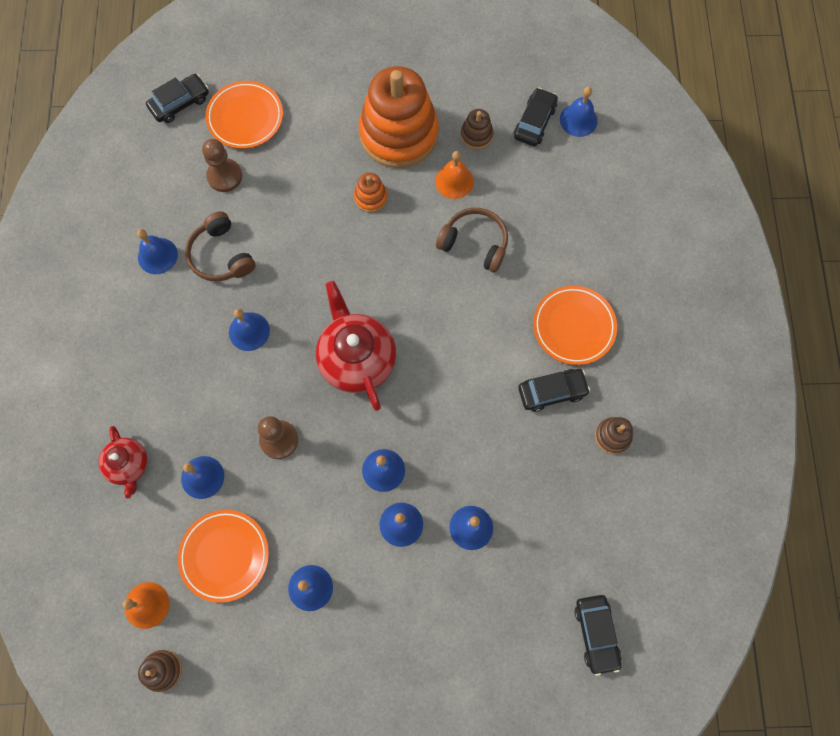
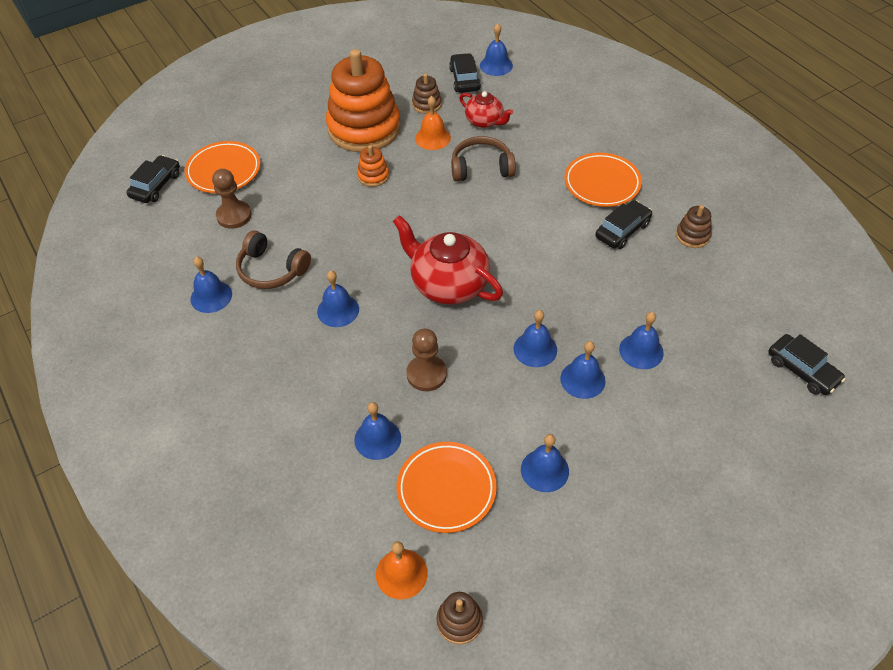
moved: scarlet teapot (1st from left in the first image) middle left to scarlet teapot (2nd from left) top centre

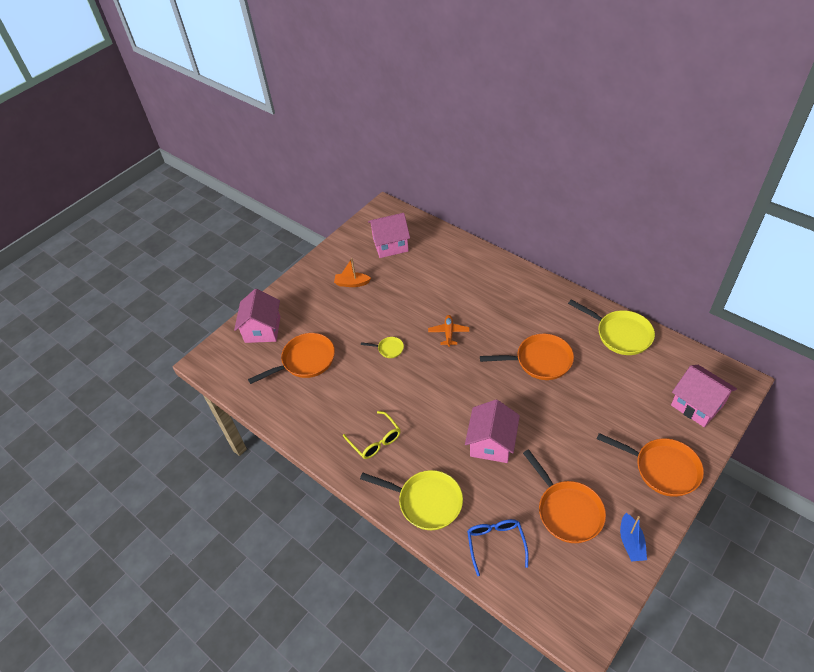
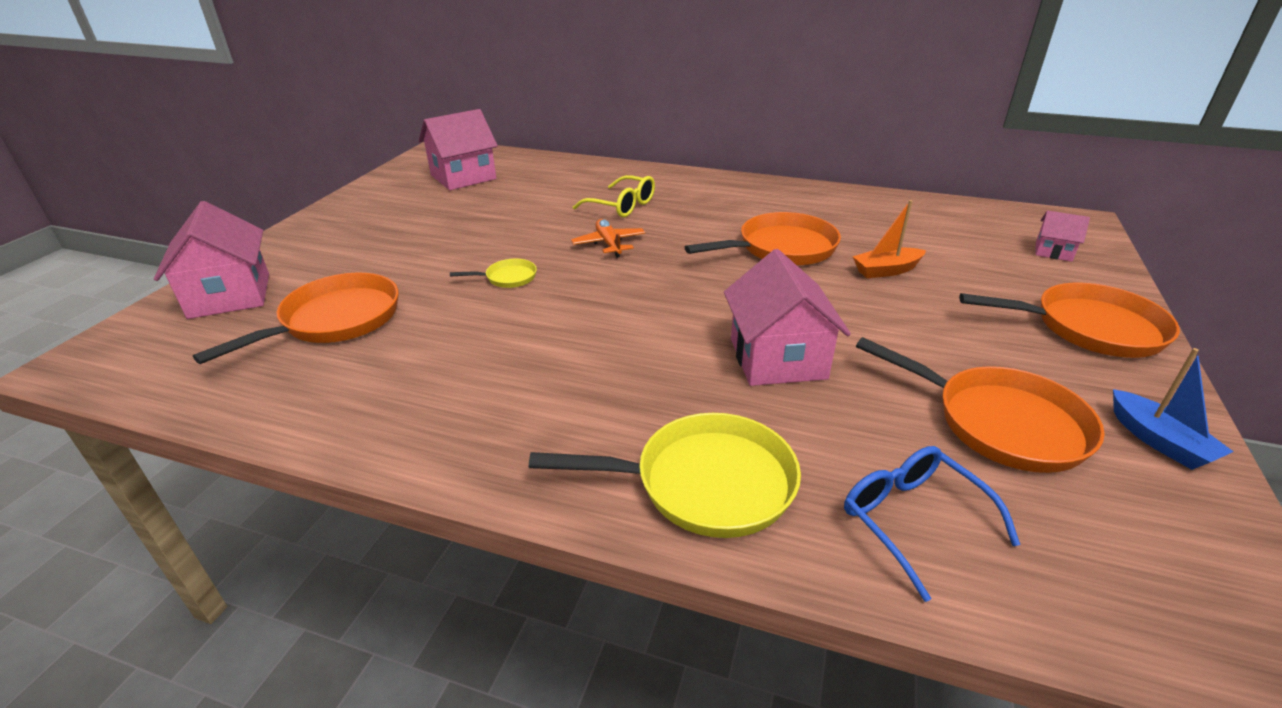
removed: golden frying pan (3rd from left) middle right
moved: bright orange toy boat centre to middle right; golden spectacles centre to top centre
resized: rosy cottage (4th from left) middle right = middle right x0.52

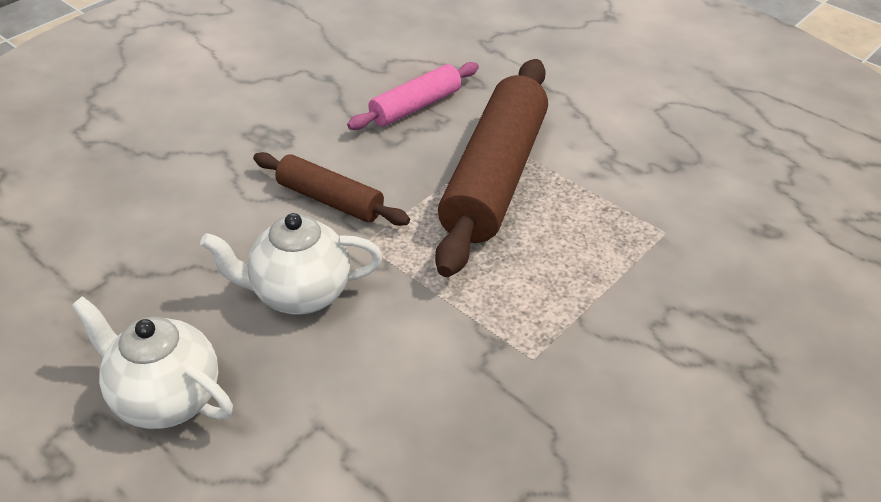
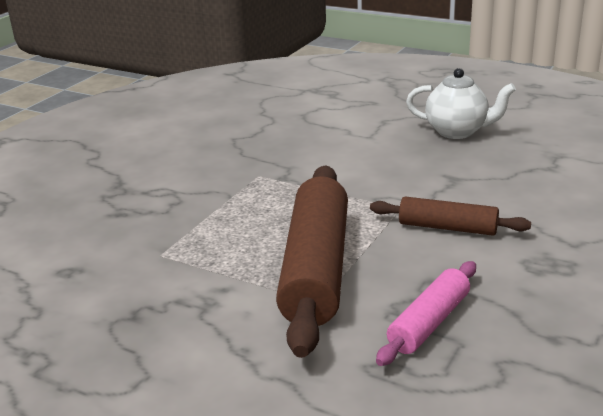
removed: pure white teapot (2nd from left) middle left

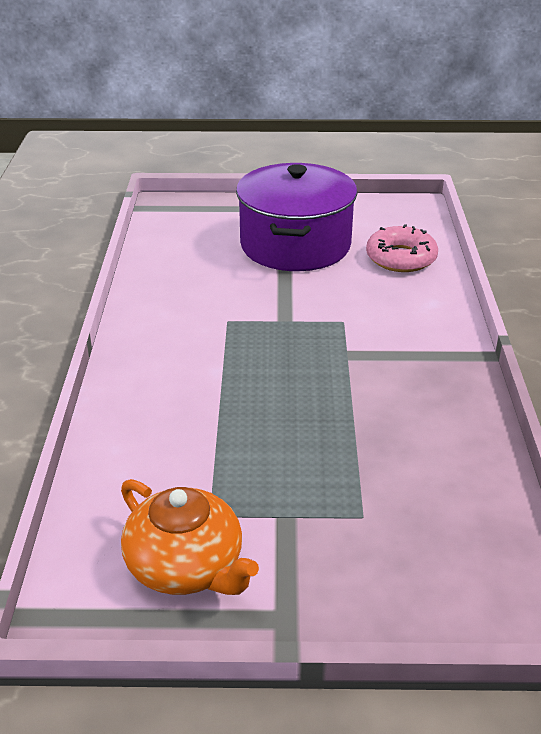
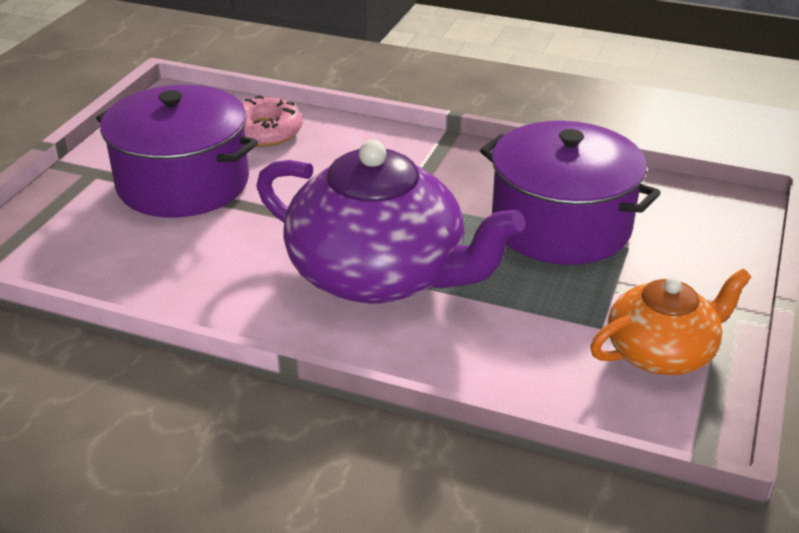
added: royal purple teapot centre; royal purple stockpot (2nd from left) middle right

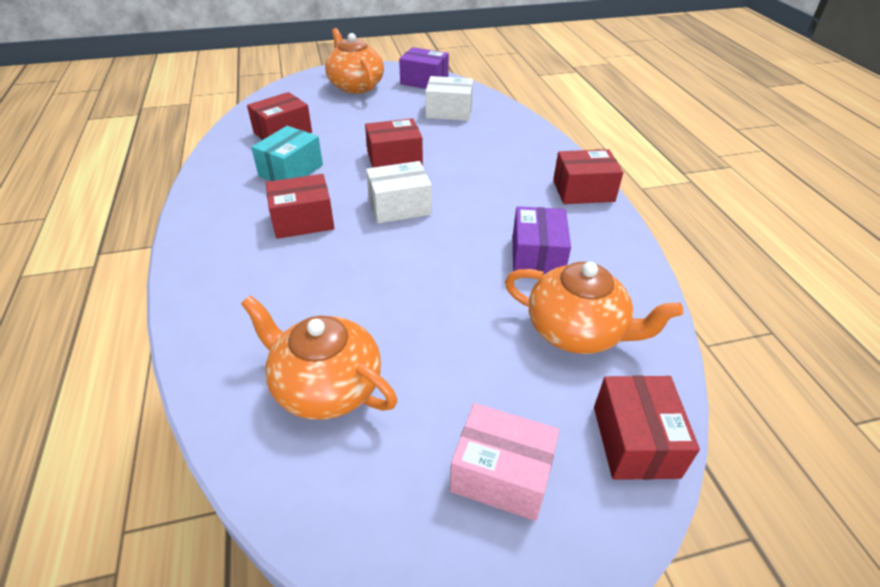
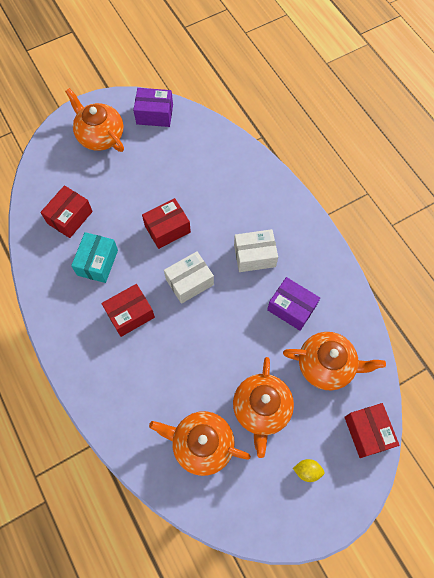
removed: scarlet box (4th from left) top right
added: bright orange teapot (3rd from left) bottom centre
moved: pure white box (2nd from left) top centre to centre
replaced: rosy box bottom centre to golden lemon bottom right
turned: royal purple box (2nd from left) centre = middle right 45 degrees counterclockwise

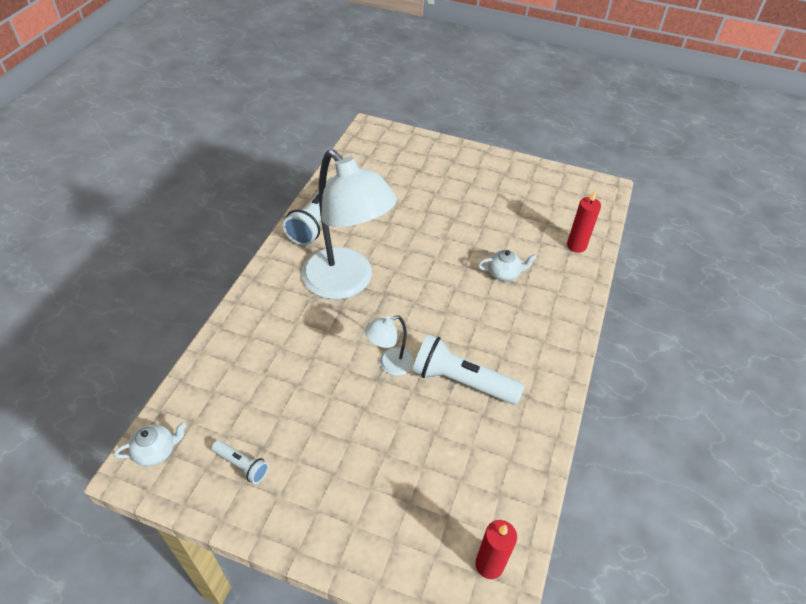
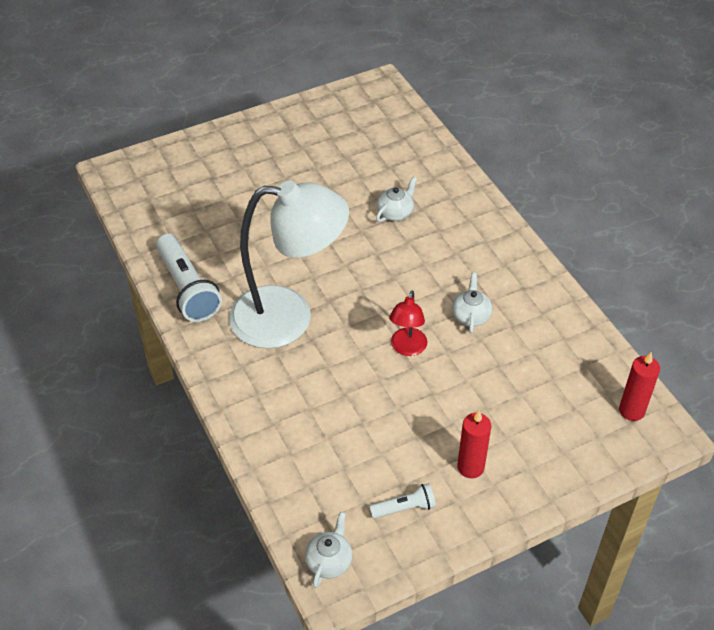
moved: scarlet pillar candle (2nd from left in the first image) middle right to scarlet pillar candle (1st from left) bottom centre
replaced: pure white pocket torch (3rd from left) centre to pure white teapot (3rd from left) centre
recoloured: pure white lamp (2nd from left) centre to scarlet lamp centre

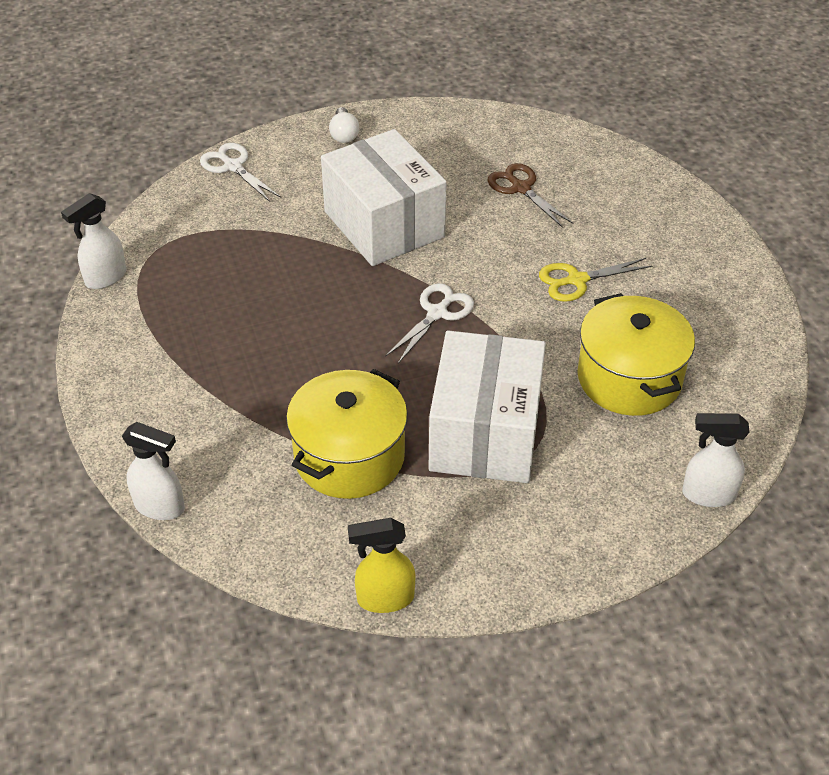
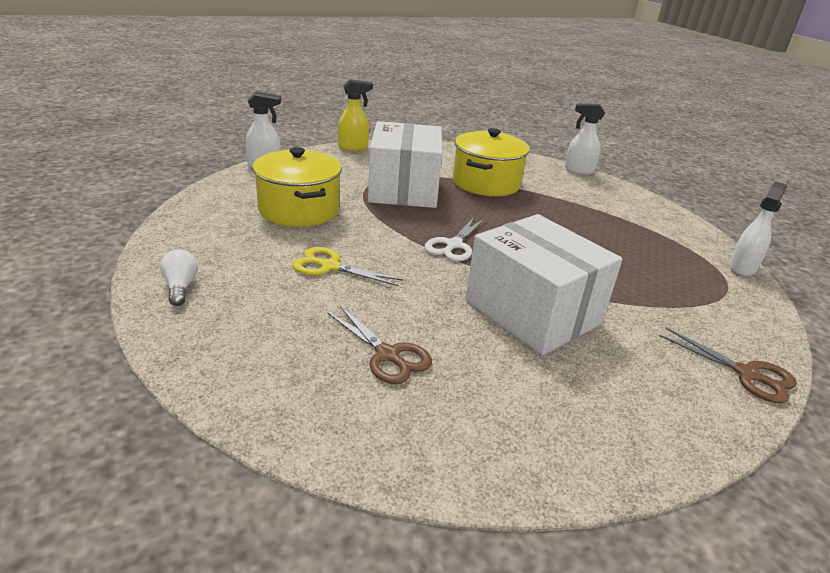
moved: pure white bulb top centre to middle left; golden sprayer bottom centre to top centre
recoloured: pure white pair of scissors (1st from left) top left to brown pair of scissors (2nd from left) middle right
turned: golden pair of scissors middle right = centre 135 degrees counterclockwise

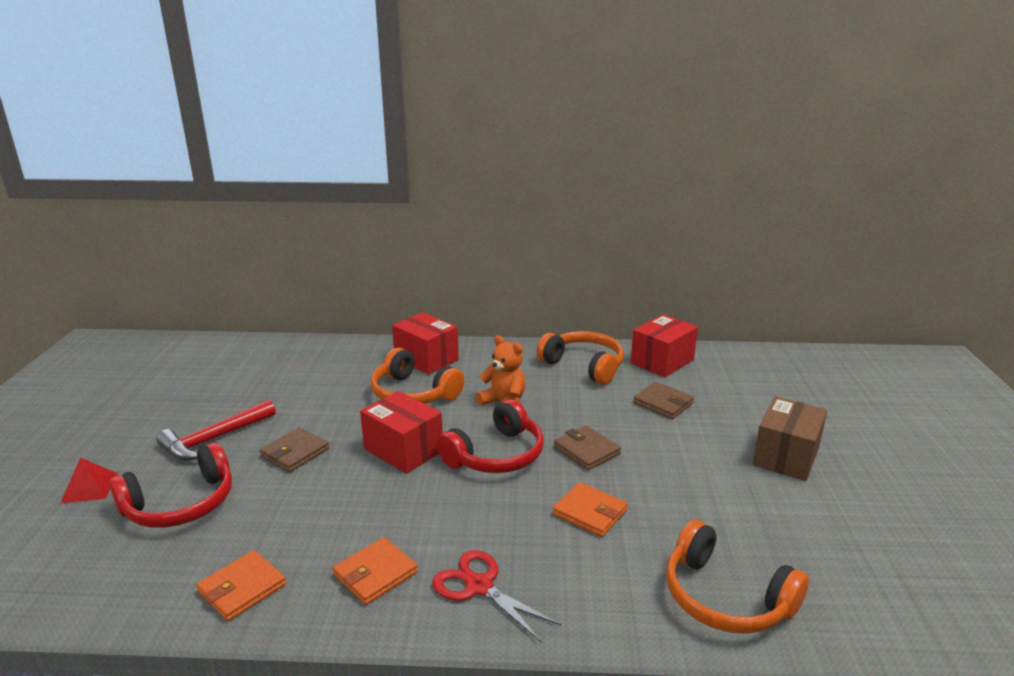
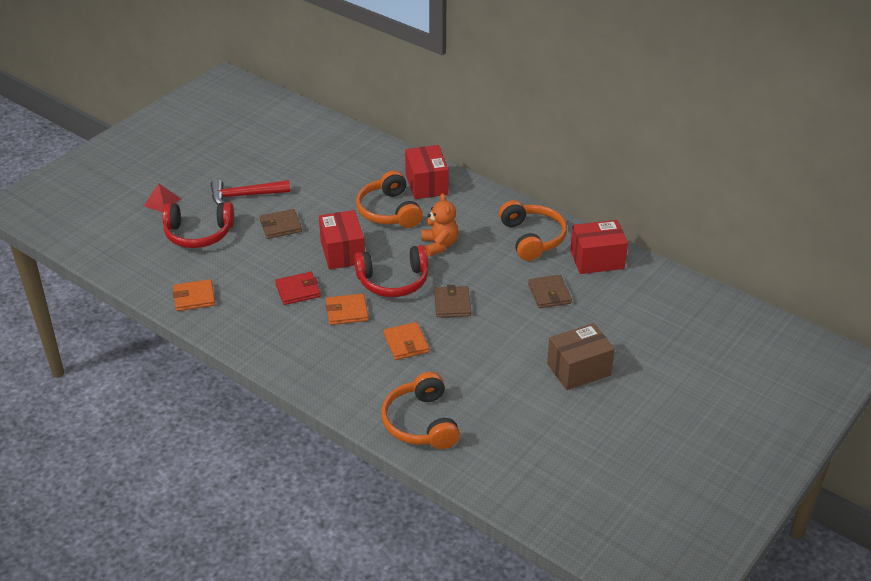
removed: scarlet pair of scissors bottom centre
added: scarlet billfold centre
moved: bright orange billfold (2nd from left) bottom centre to centre

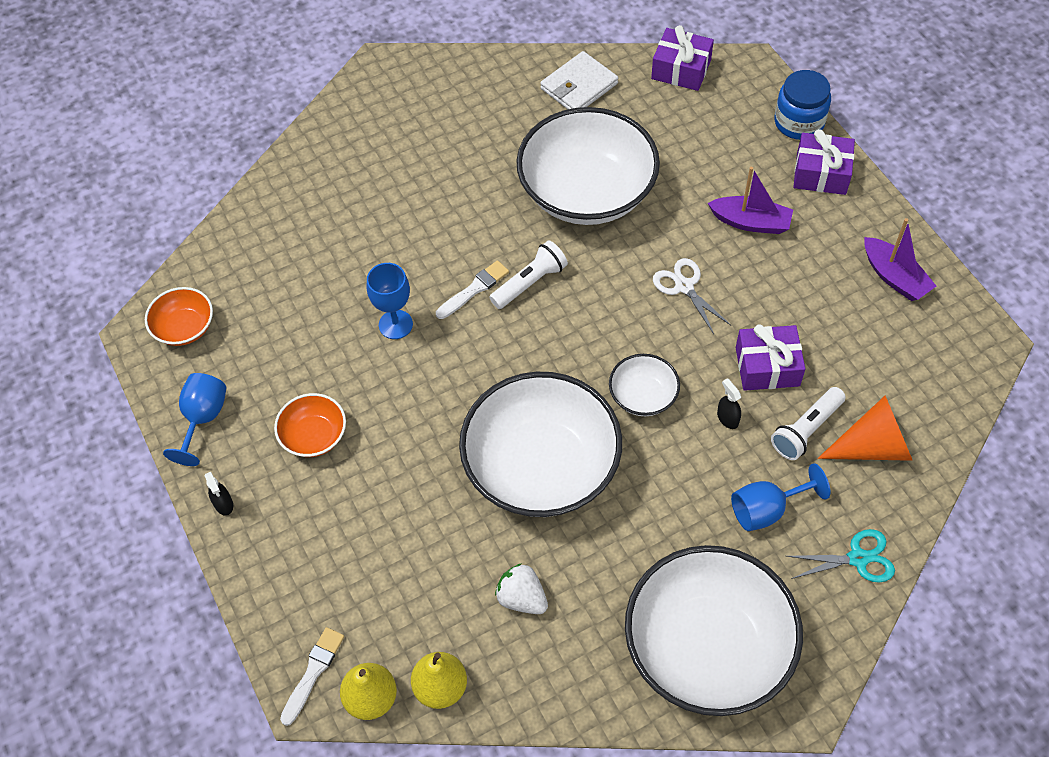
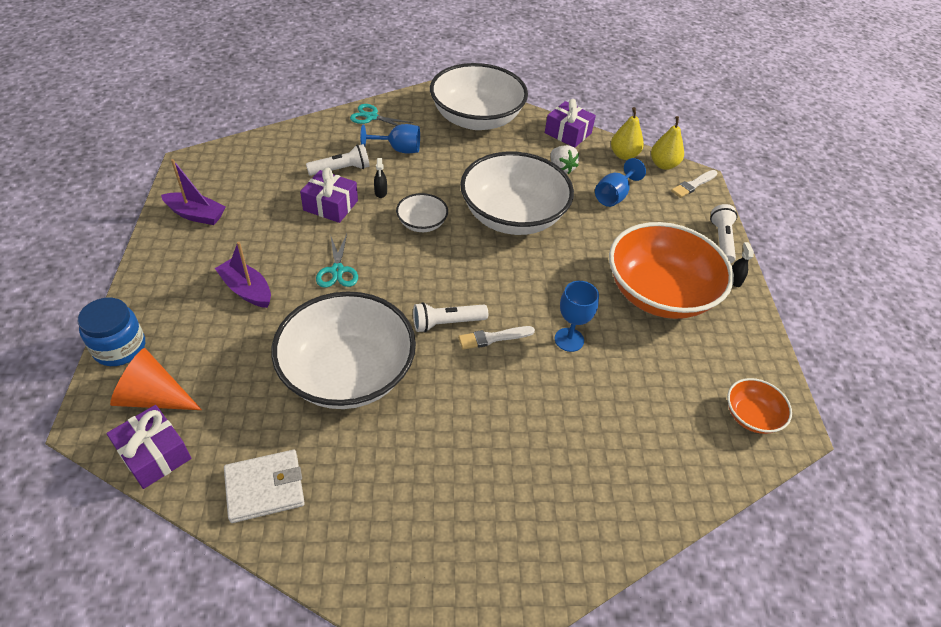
added: pure white pocket torch (3rd from left) middle right
moved: cobalt goblet (1st from left in the first image) middle left to cobalt goblet (3rd from left) top centre; royal purple wrapped gift (3rd from left) top right to top centre; bright orange cone middle right to middle left
recoloured: pure white pair of scissors centre to turquoise pair of scissors (1st from left) centre
turned: royal purple toy boat (2nd from left in the first image) middle right = top left 120 degrees clockwise
resized: bright orange bowl (2nd from left in the first image) middle left = middle right x2.18

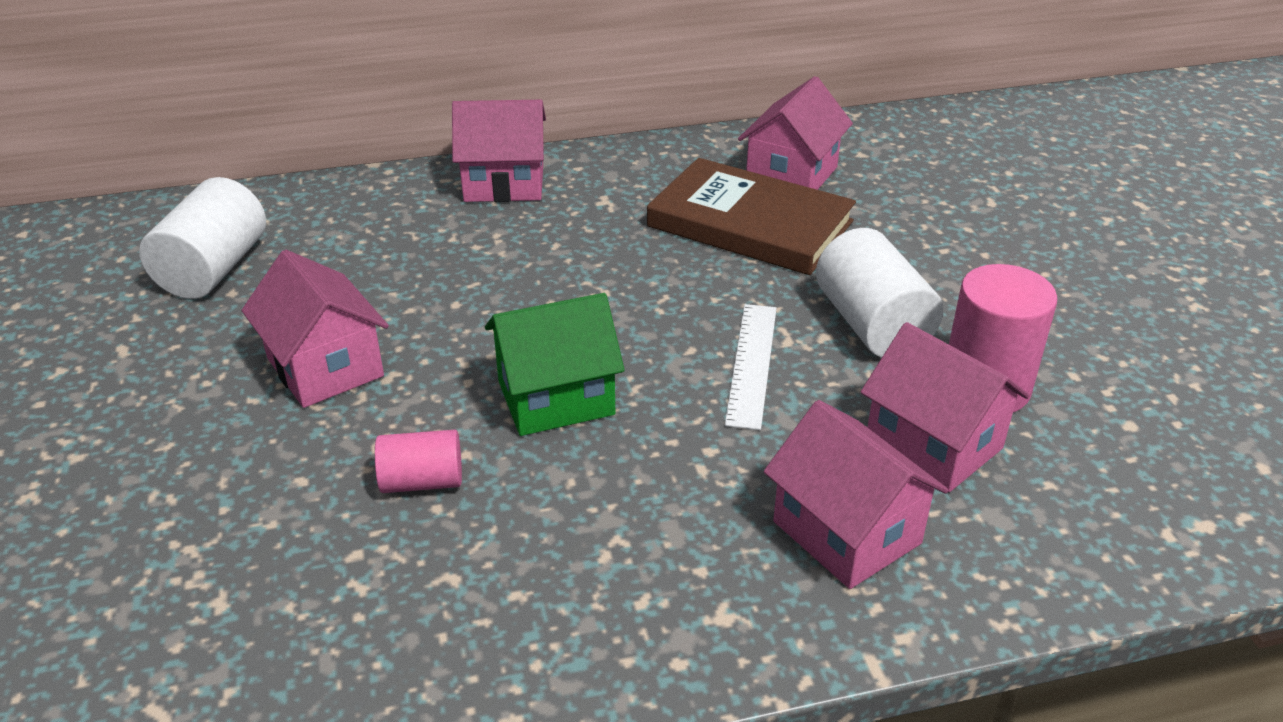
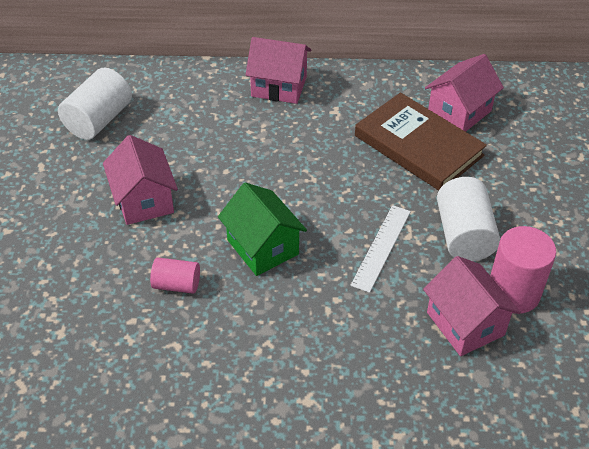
removed: rosy cottage (4th from left) bottom right
turned: green cottage centre = centre 60 degrees clockwise

